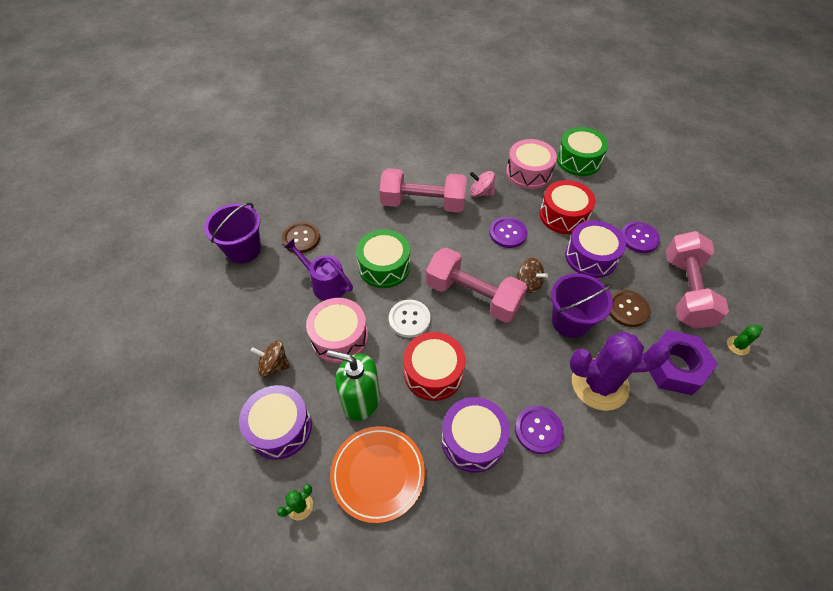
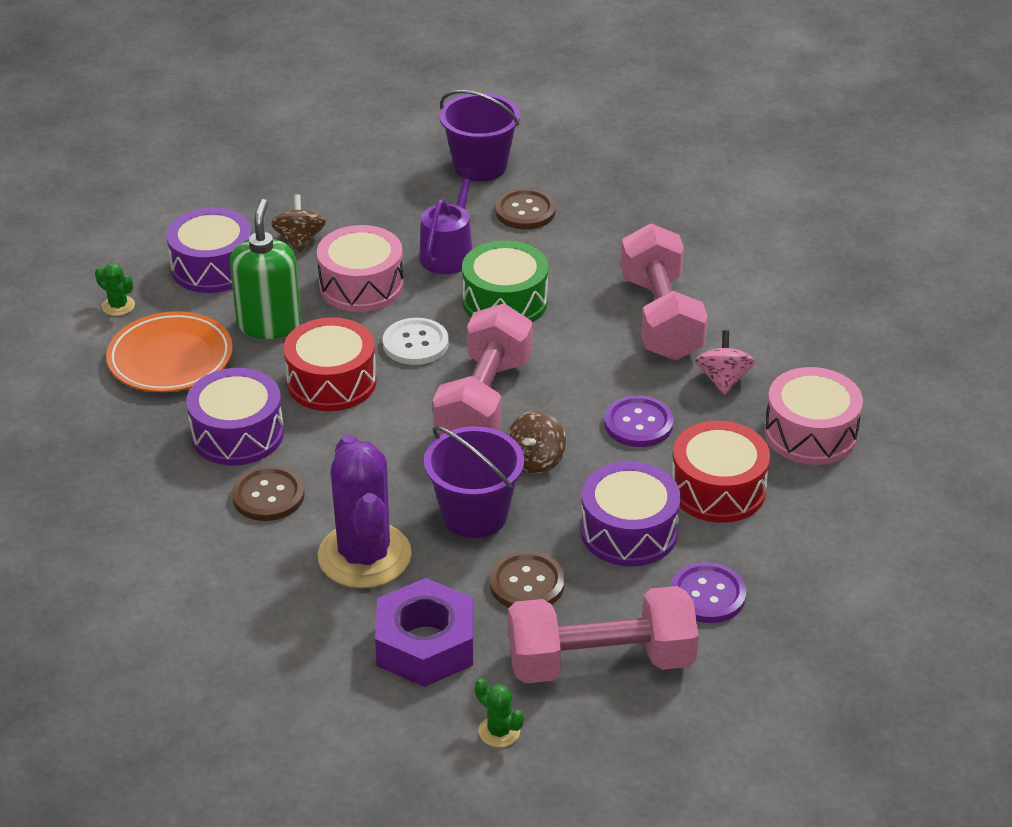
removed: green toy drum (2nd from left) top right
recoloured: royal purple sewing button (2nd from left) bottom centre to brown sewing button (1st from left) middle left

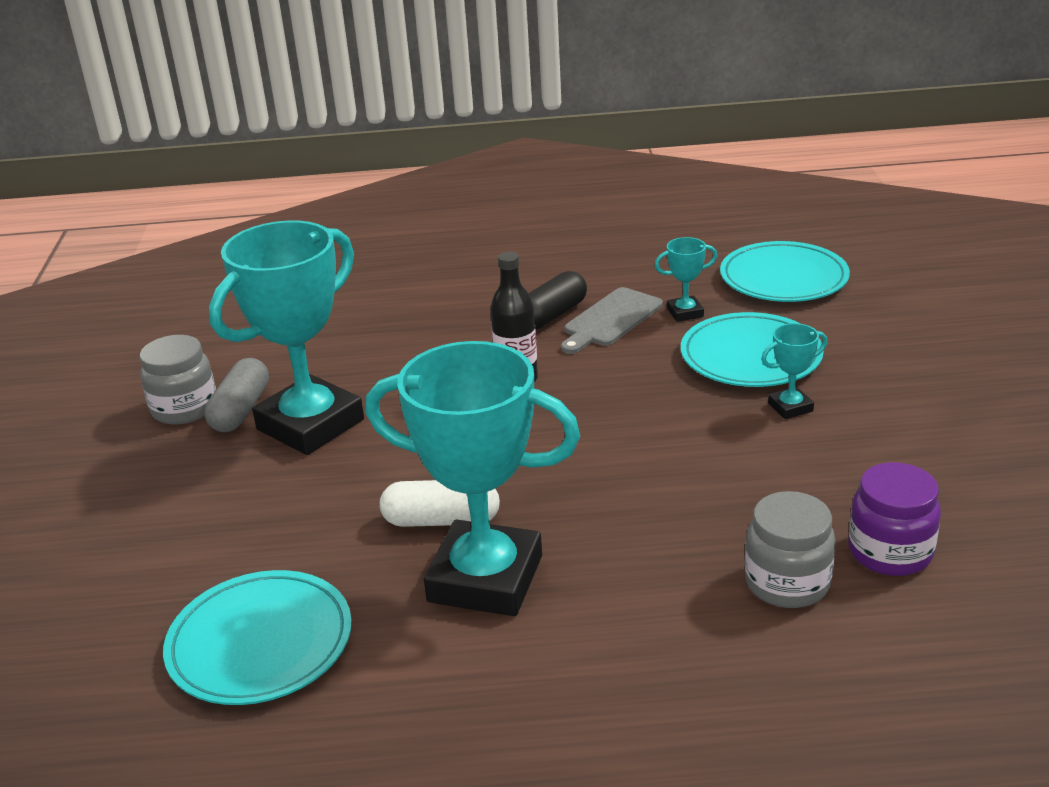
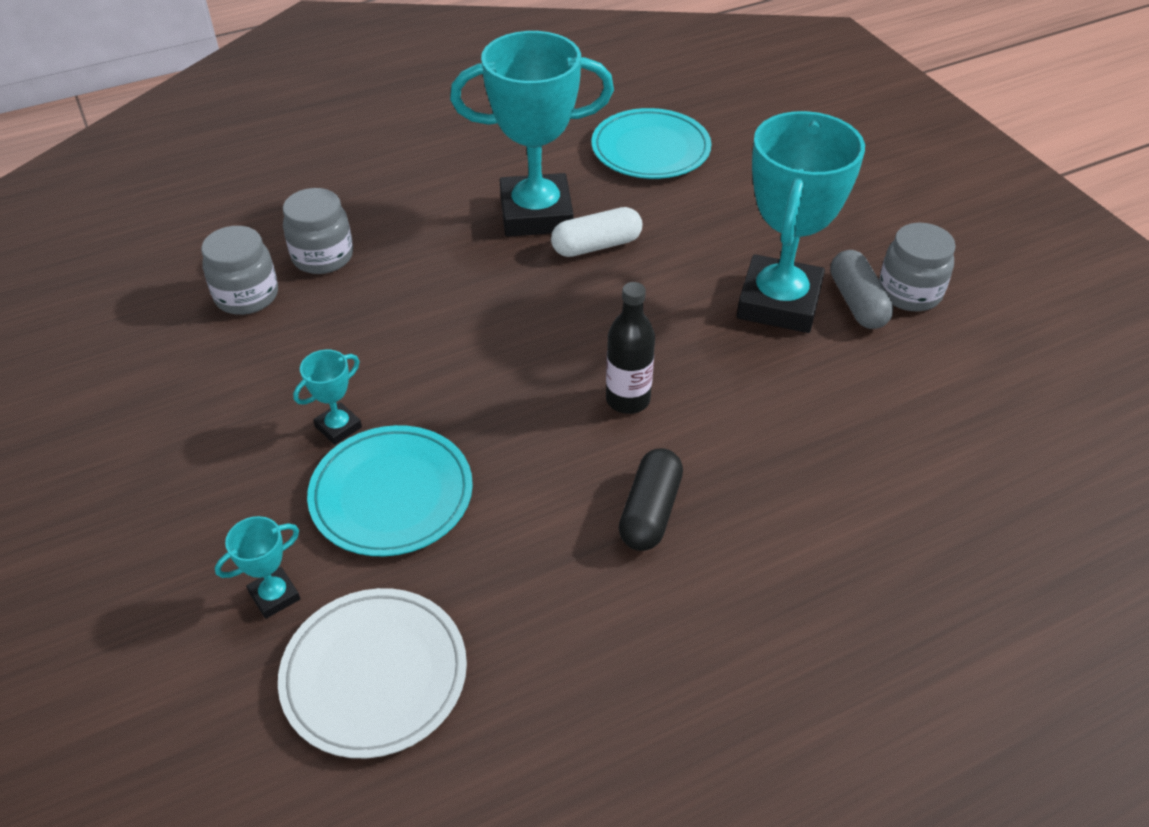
removed: ash-grey chopping board centre
moved: turquoise award cup (3rd from left in the first image) centre to turquoise award cup (1st from left) bottom left
recoloured: turquoise plate (3rd from left) middle right to pure white plate bottom left; royal purple jam jar middle right to ash-grey jam jar (1st from left) top left

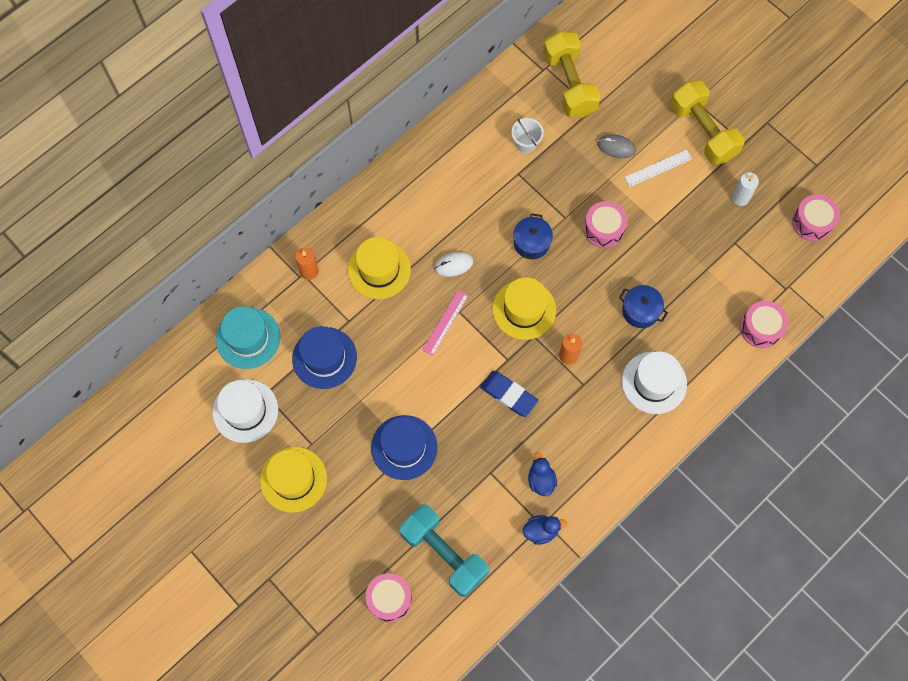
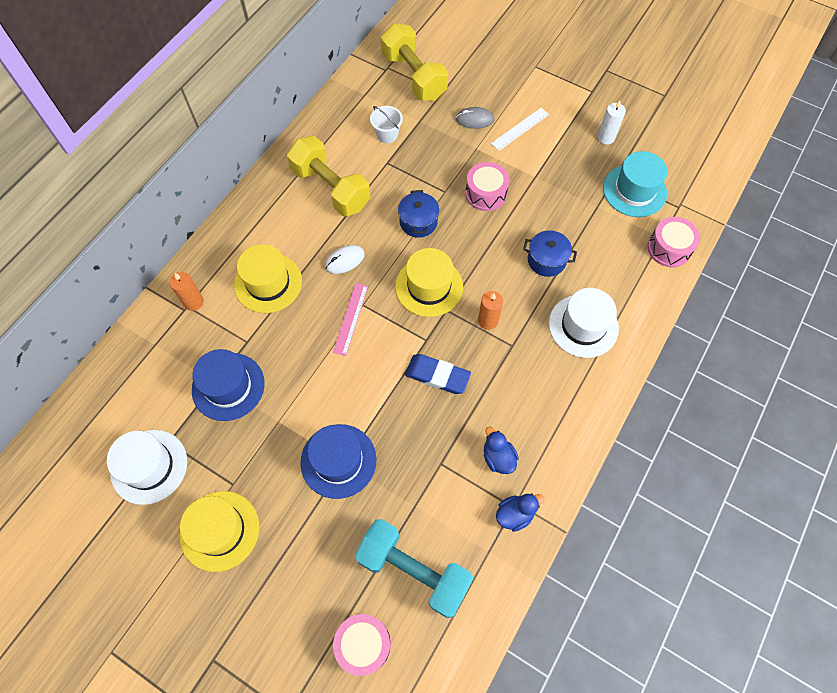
removed: rosy toy drum (4th from left) top right
moved: turquoise top hat middle left to top right; golden dumbbell (2nd from left in the first image) top right to golden dumbbell (1st from left) top centre

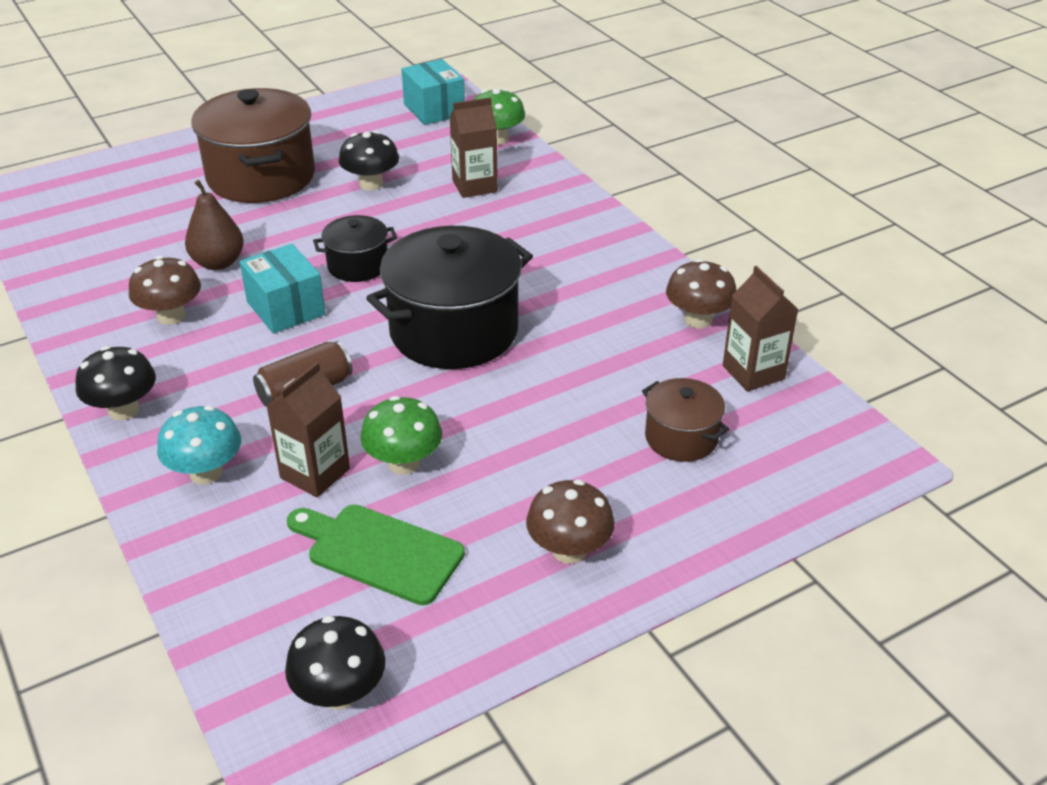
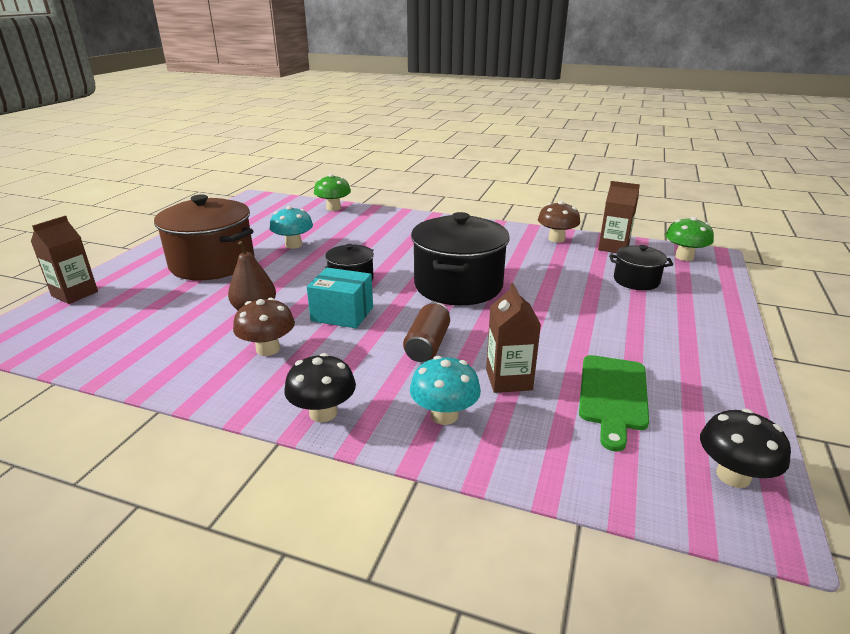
removed: turquoise box (2nd from left) top centre; brown fungus (2nd from left) centre
moved: green fungus (1st from left in the first image) centre to green fungus (2nd from left) middle right; brown carton (2nd from left in the first image) top centre to brown carton (1st from left) middle left
recoloured: black fungus (3rd from left) top centre to turquoise fungus (1st from left) centre; brown stockpot (2nd from left) centre to black stockpot (3rd from left) middle right
turned: green chopping board bottom centre = middle right 60 degrees counterclockwise

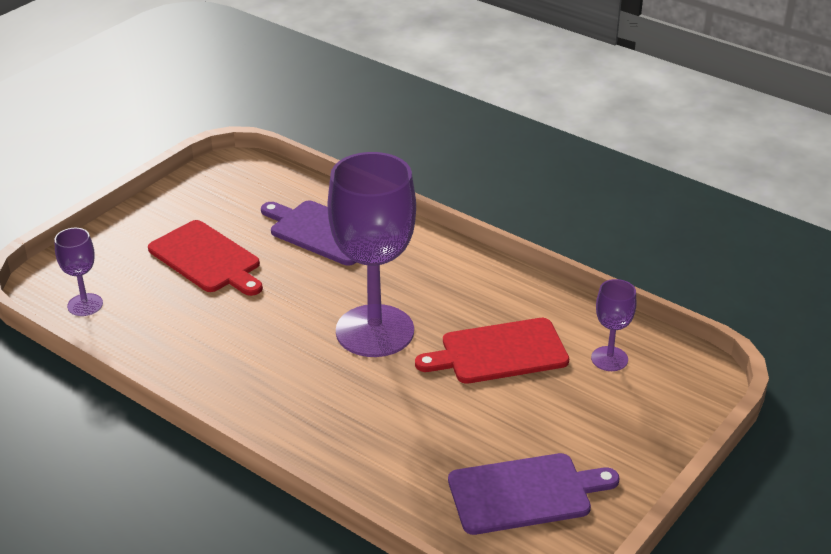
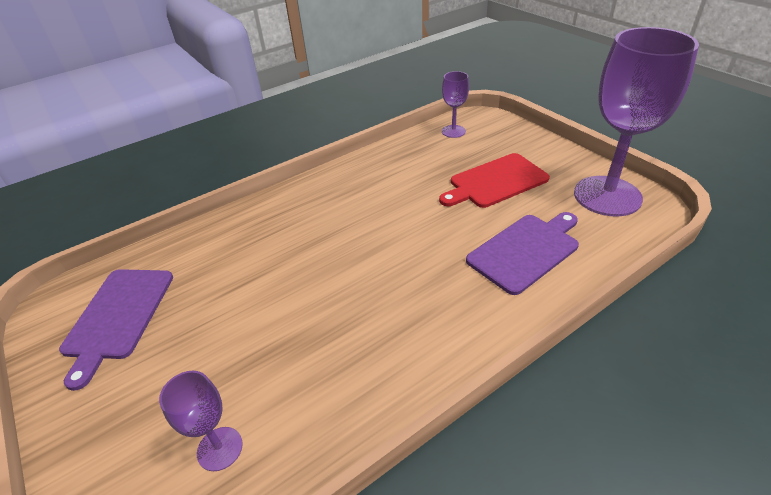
removed: scarlet chopping board (2nd from left) centre
moved: royal purple goblet (2nd from left in the first image) centre to royal purple goblet (3rd from left) top right

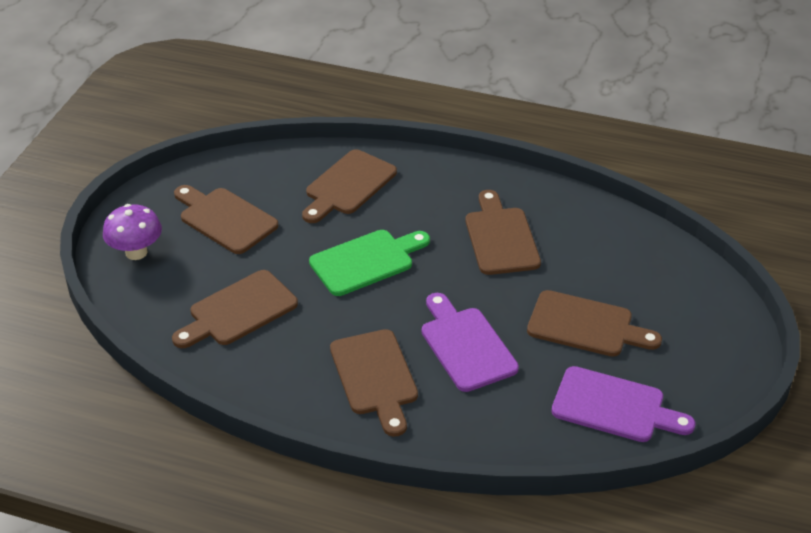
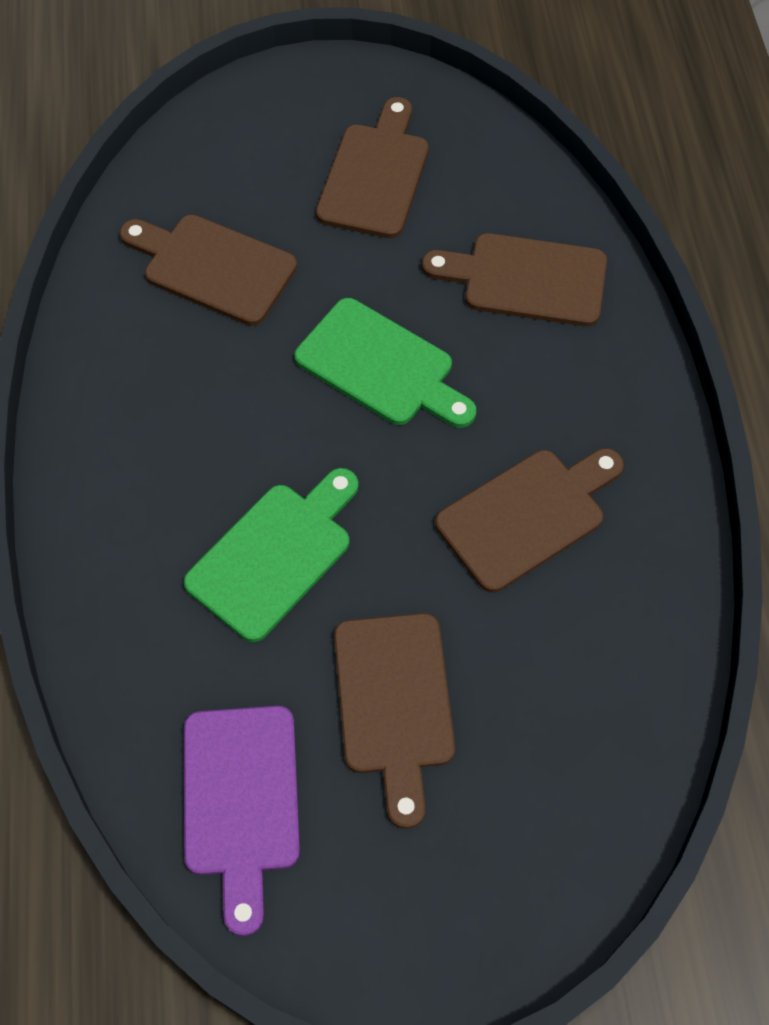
removed: royal purple fungus middle left; brown chopping board (4th from left) bottom centre
recoloured: royal purple chopping board (1st from left) centre to green chopping board (1st from left) centre

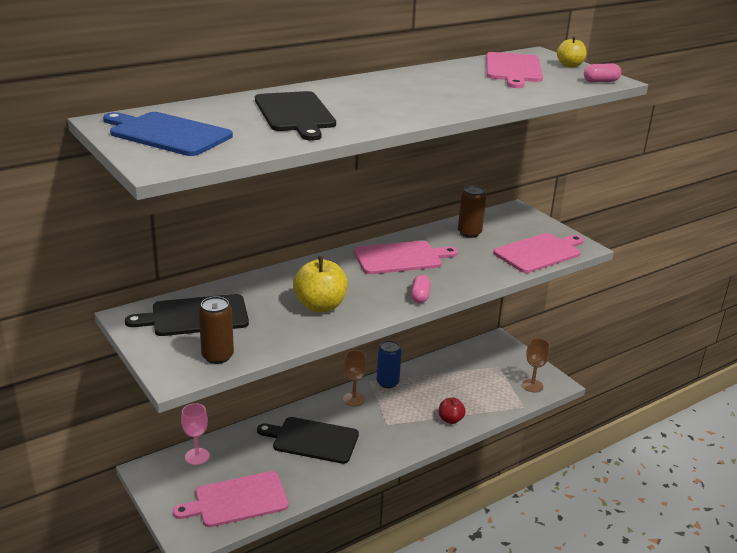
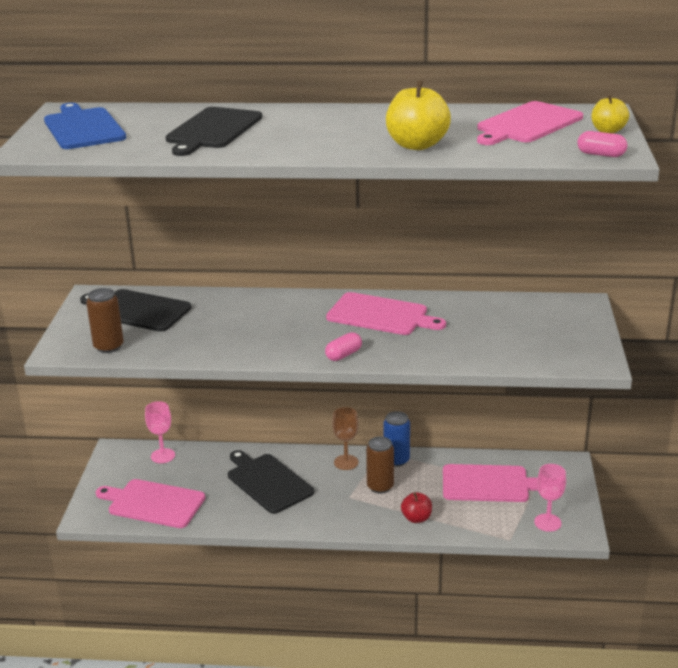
moved: golden apple fruit (1st from left) centre to top centre; brown soda can (2nd from left) centre to bottom centre; rosy chopping board (4th from left in the first image) middle right to rosy chopping board (3rd from left) bottom right
recoloured: brown goblet (2nd from left) middle right to rosy goblet (2nd from left) bottom right

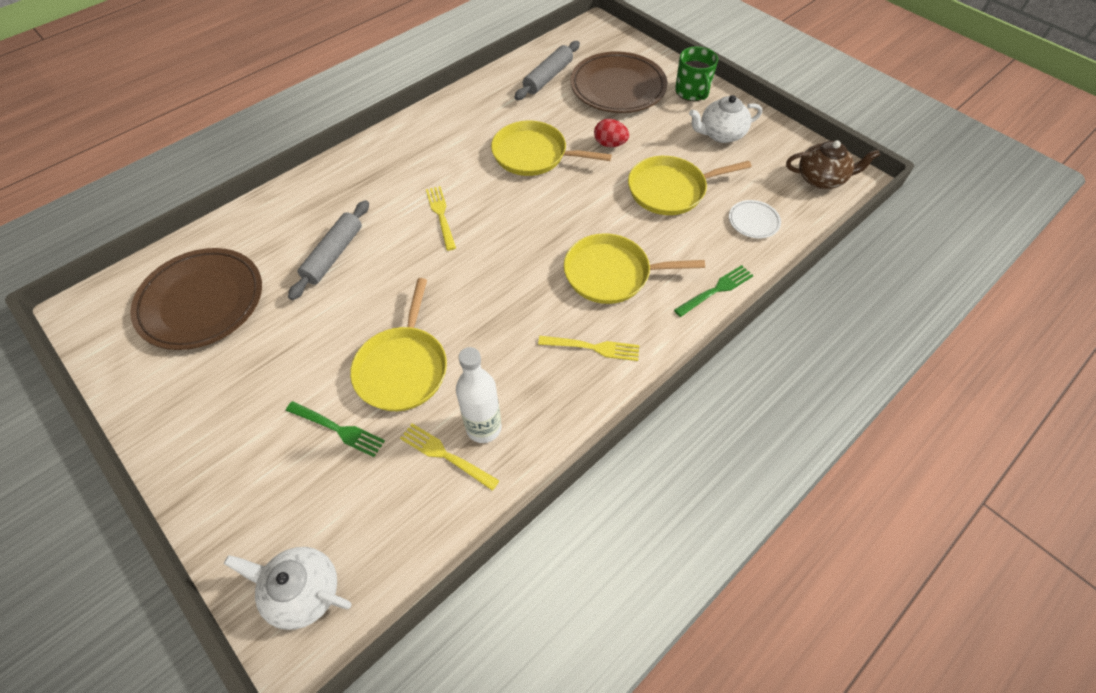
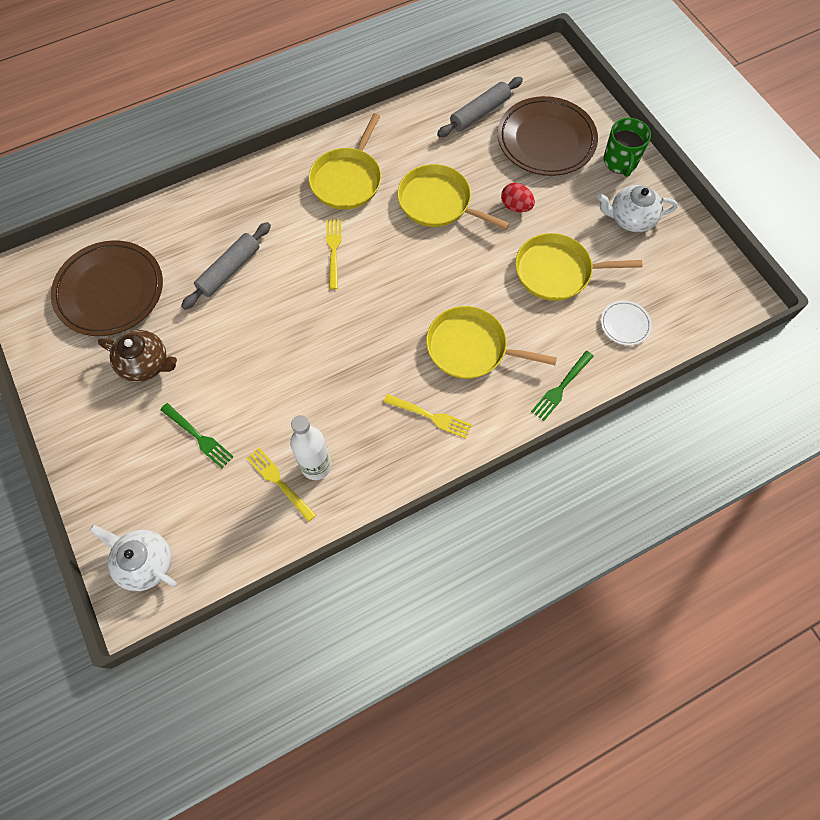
moved: golden frying pan (1st from left) centre to top centre; brown teapot top right to middle left
turned: green fork (2nd from left) centre = middle right 150 degrees clockwise

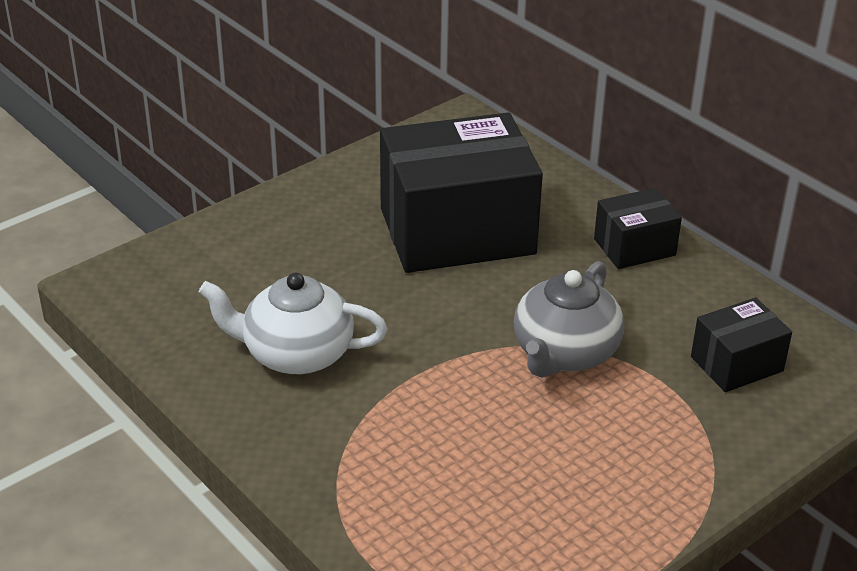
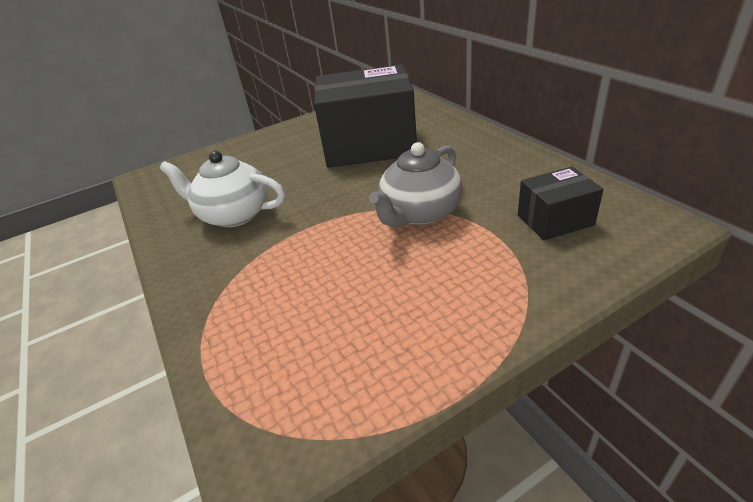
removed: black box (2nd from left) middle right

